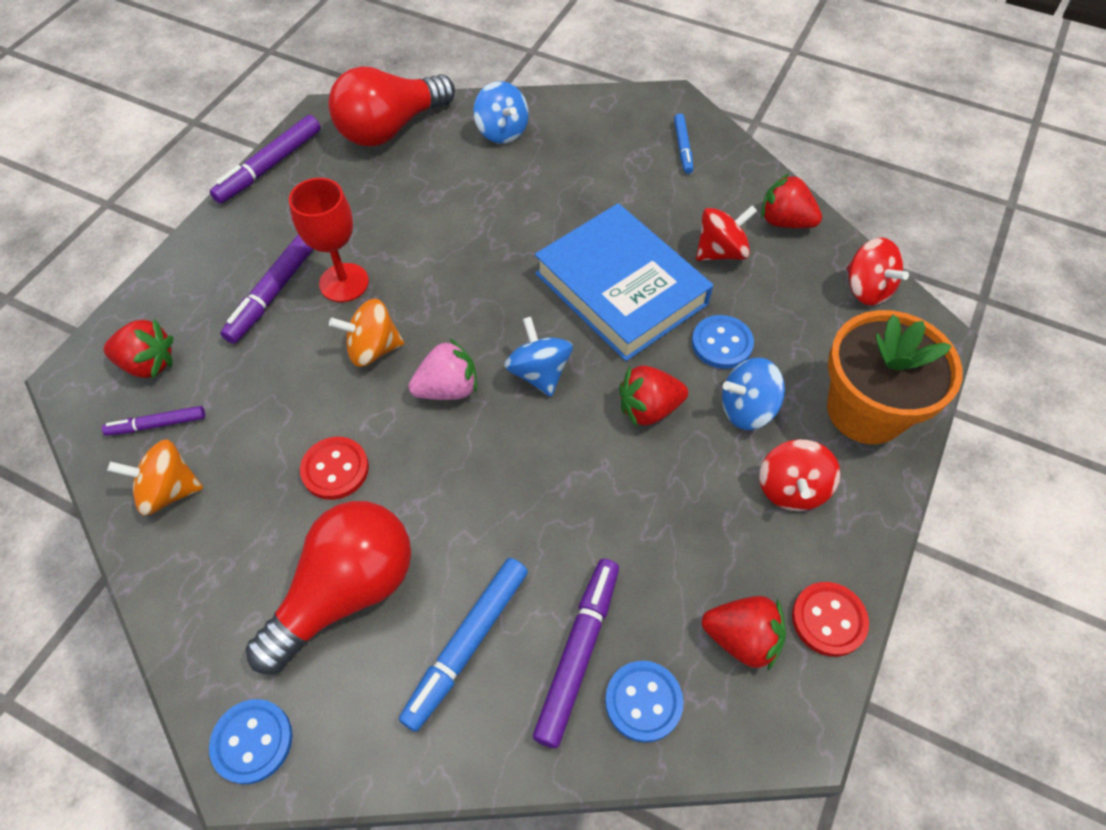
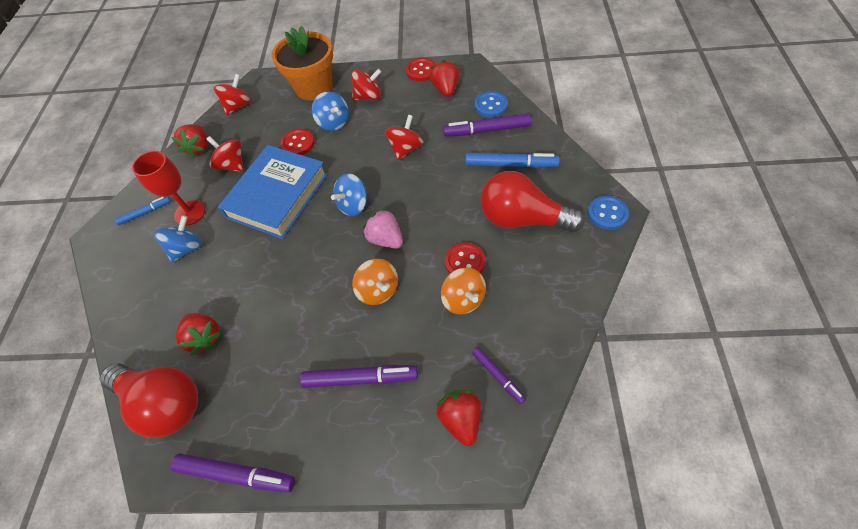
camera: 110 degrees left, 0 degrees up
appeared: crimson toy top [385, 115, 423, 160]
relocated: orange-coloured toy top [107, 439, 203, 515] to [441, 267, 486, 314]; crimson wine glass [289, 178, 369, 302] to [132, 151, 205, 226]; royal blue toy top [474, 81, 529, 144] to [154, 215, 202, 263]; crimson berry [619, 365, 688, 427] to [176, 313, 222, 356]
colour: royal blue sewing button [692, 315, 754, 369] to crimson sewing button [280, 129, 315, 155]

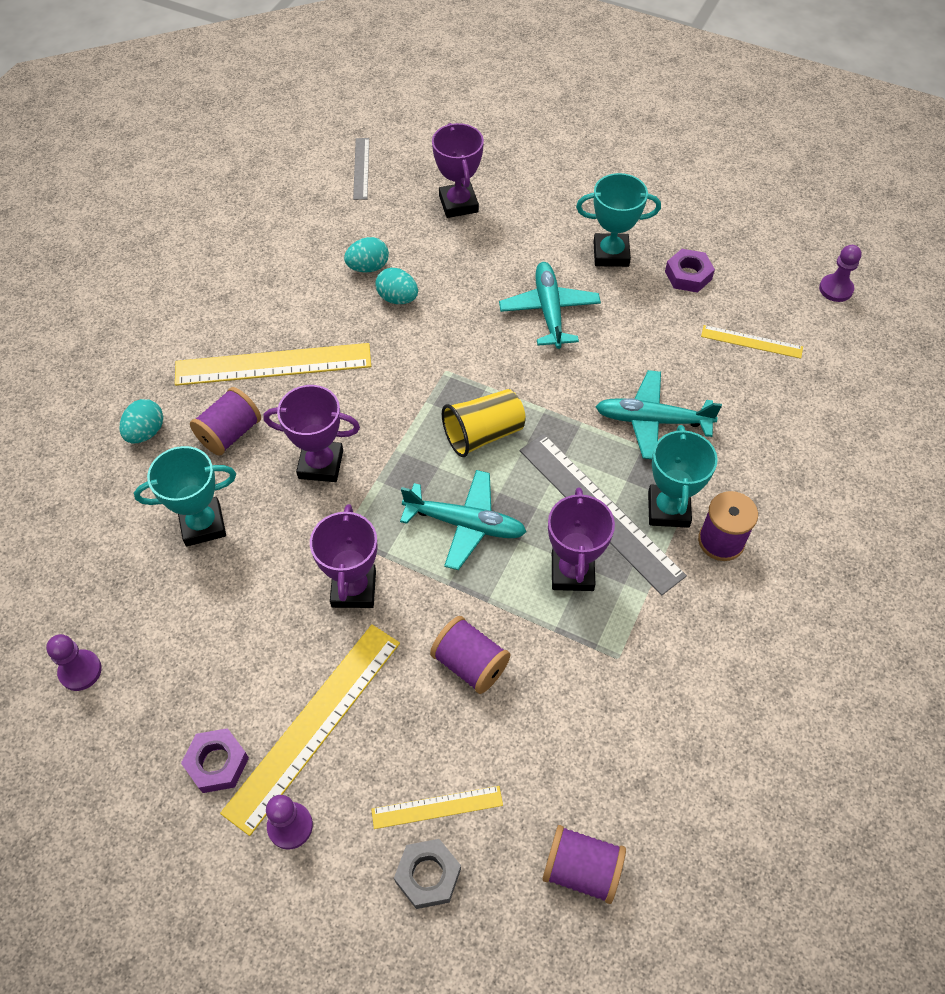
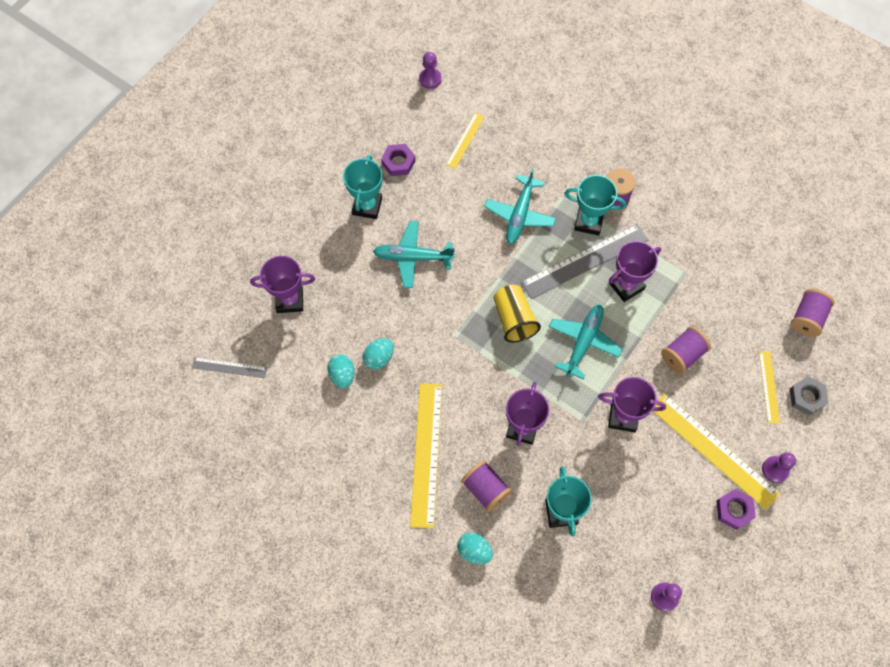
camera: 80 degrees left, 10 degrees up
spun: royal purple trophy [548, 487, 615, 591] = [609, 241, 661, 302] 45 degrees counterclockwise

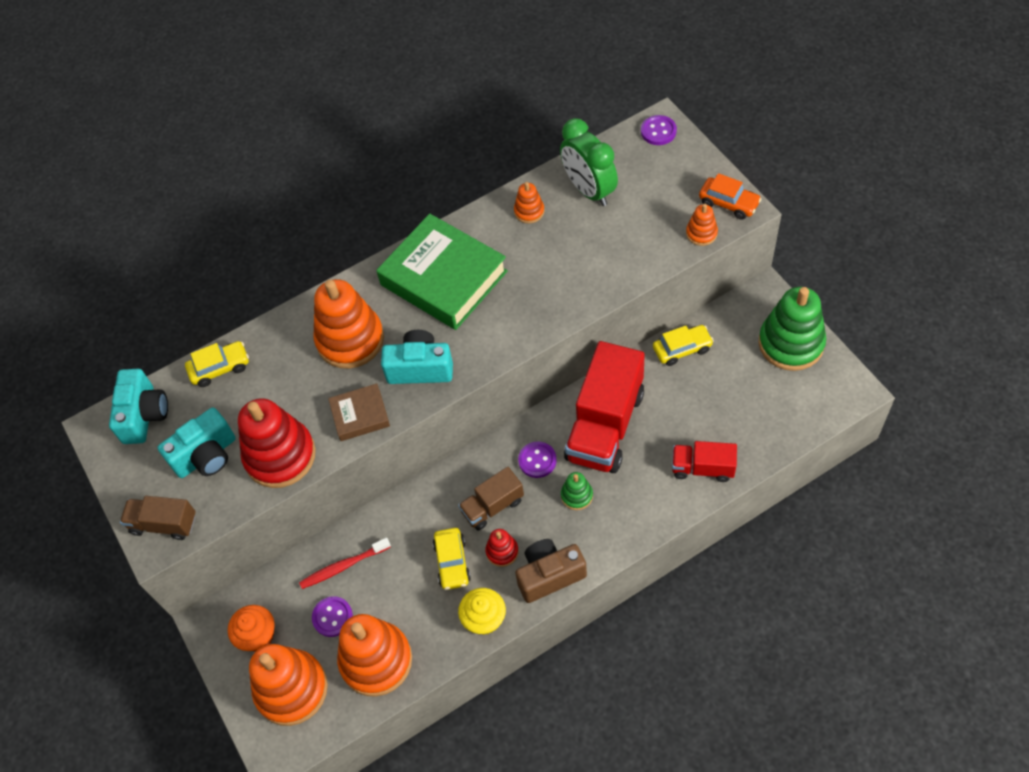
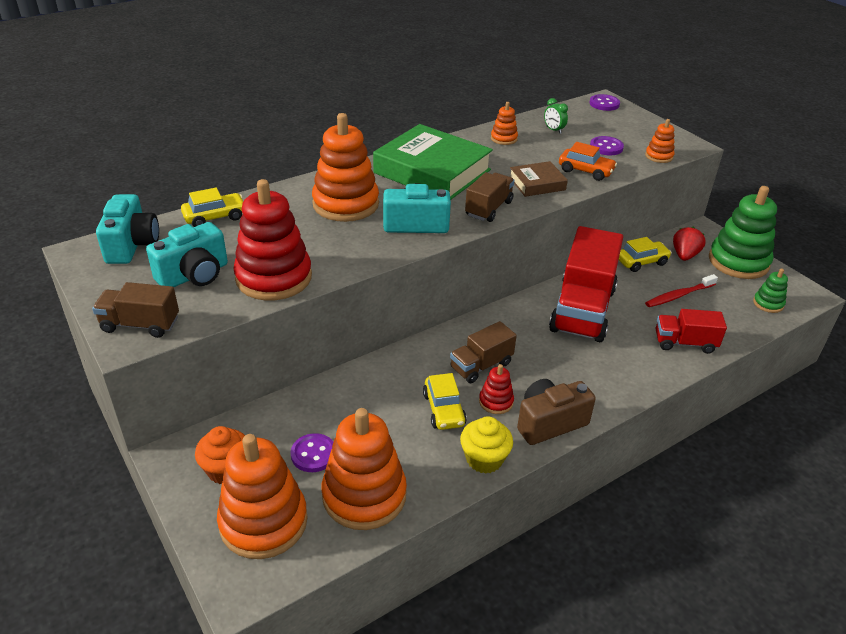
camera: 10 degrees left, 20 degrees down
appeared: russet truck [465, 172, 515, 222]; crimson berry [673, 227, 706, 261]
relocated: crimson tooth brush [299, 538, 391, 589] to [645, 274, 718, 307]; russet book [328, 383, 390, 441] to [510, 161, 568, 197]; royal purple sewing button [518, 442, 557, 478] to [590, 136, 624, 155]; leaf-green stacking rings [561, 472, 593, 510] to [753, 268, 788, 313]; orange-coloured car [699, 173, 762, 220] to [559, 142, 617, 181]
size: leaf-green bedside clock [560, 118, 618, 206] = [544, 98, 568, 134] x0.44

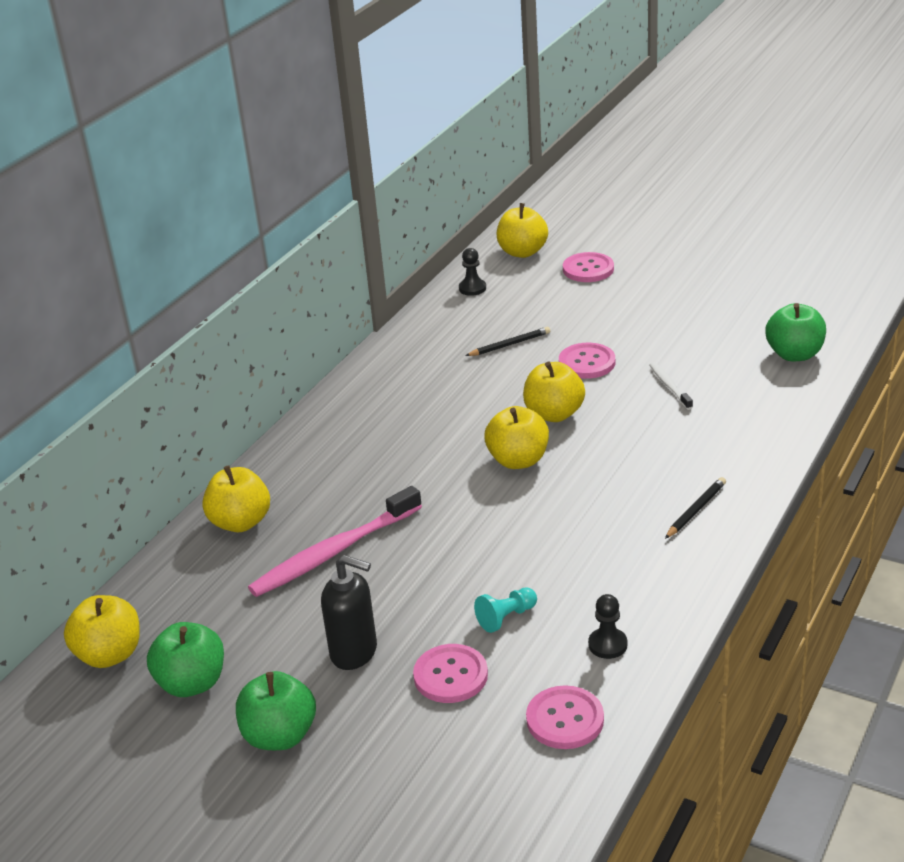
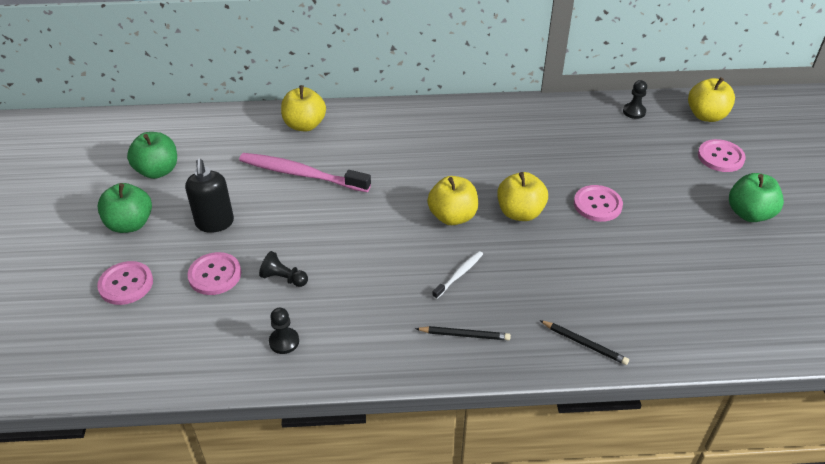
camera: 55 degrees right, 10 degrees up
missing: yellow apple fruit [64, 595, 140, 668]
relocated: jet-black pencil [465, 327, 550, 356] to [539, 320, 629, 365]; rosy sewing button [526, 685, 604, 749] to [97, 261, 153, 305]; white tooth brush [649, 362, 693, 410] to [432, 251, 483, 299]; leaf-green apple fruit [765, 303, 826, 361] to [729, 173, 784, 222]
colour: aqua pawn [474, 588, 537, 633] to jet-black pawn [259, 251, 308, 287]

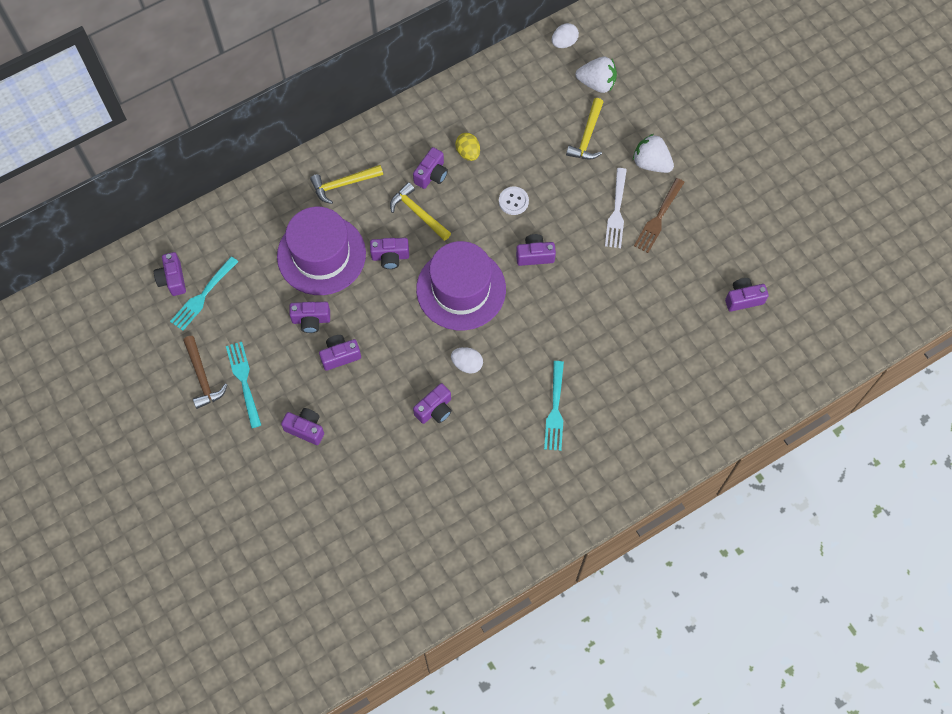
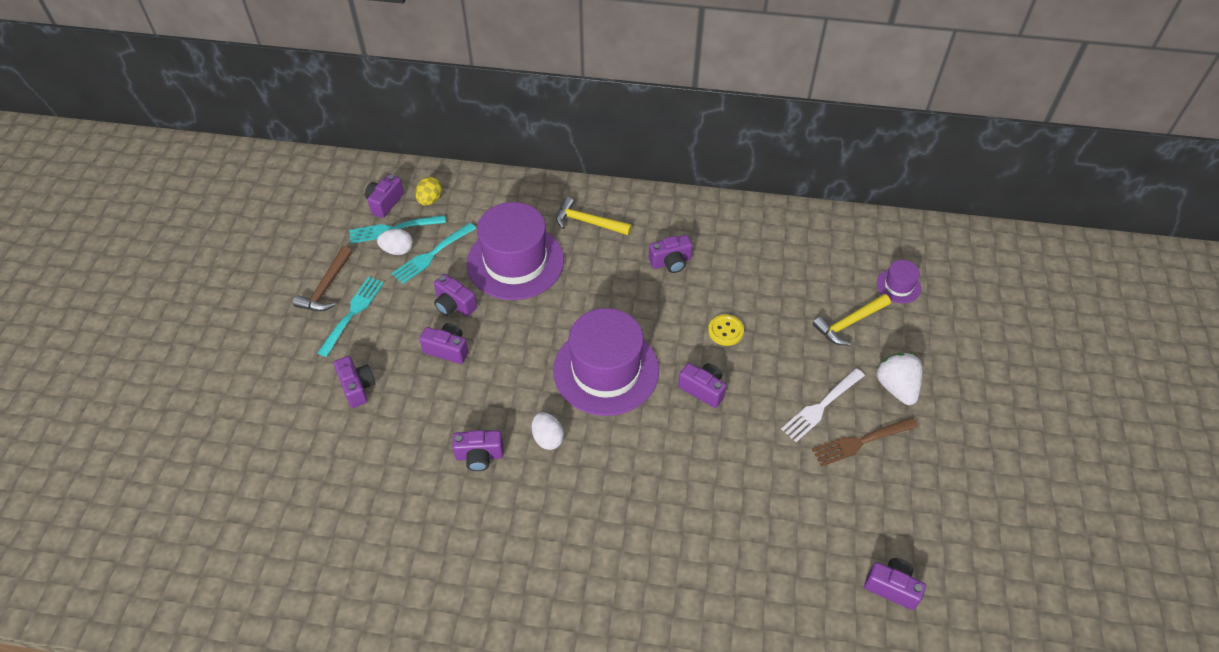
camera: 40 degrees right, 15 degrees down
missing: royal purple camera [370, 238, 409, 269]; yellow carpenter's hammer [390, 182, 451, 241]
relocated: yellow egg shape [455, 133, 480, 161] to [415, 177, 442, 206]; aqua table fork [544, 361, 564, 451] to [392, 223, 476, 284]; white egg shape [552, 23, 579, 48] to [377, 229, 413, 255]
exchanged: white berry [576, 57, 617, 93] to royal purple top hat [877, 260, 921, 303]
colour: white sewing button [499, 186, 529, 215] to yellow sewing button [708, 314, 744, 346]

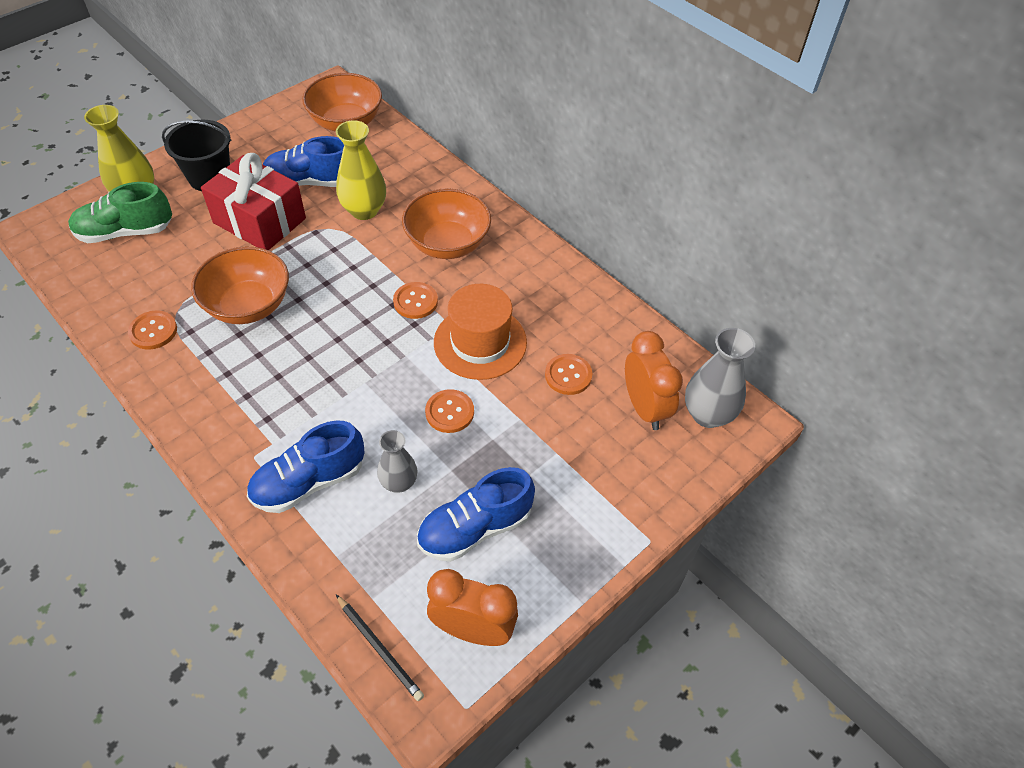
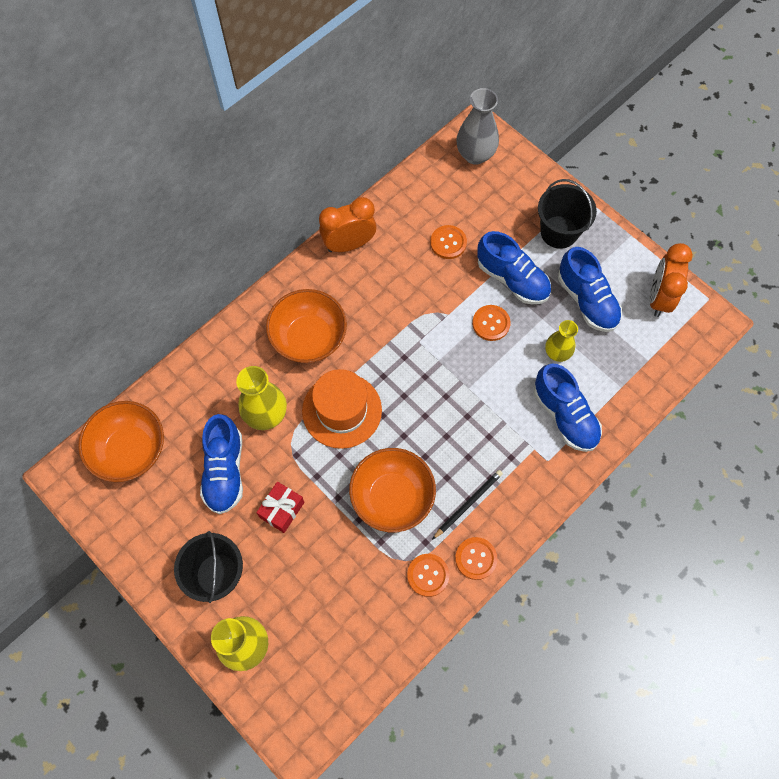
camera: 90 degrees left, 15 degrees up
missing: leaf-green lace-up shoe [68, 182, 172, 243]
appeared: royal blue lace-up shoe [477, 231, 551, 304]; jet-black pail [538, 179, 597, 249]
relocated: jet-black pencil [336, 595, 424, 701] to [432, 470, 503, 540]; orange-coloured sewing button [393, 282, 438, 319] to [455, 537, 497, 580]; orange-coloured top hat [434, 284, 527, 380] to [302, 369, 382, 449]; orange-coloured bedside clock [625, 331, 683, 430] to [319, 197, 376, 252]
colour: grey flower vase [377, 430, 417, 493] to yellow flower vase [545, 320, 578, 362]
size: crimson wrapped gift [201, 153, 306, 250] = [256, 482, 304, 533] x0.52

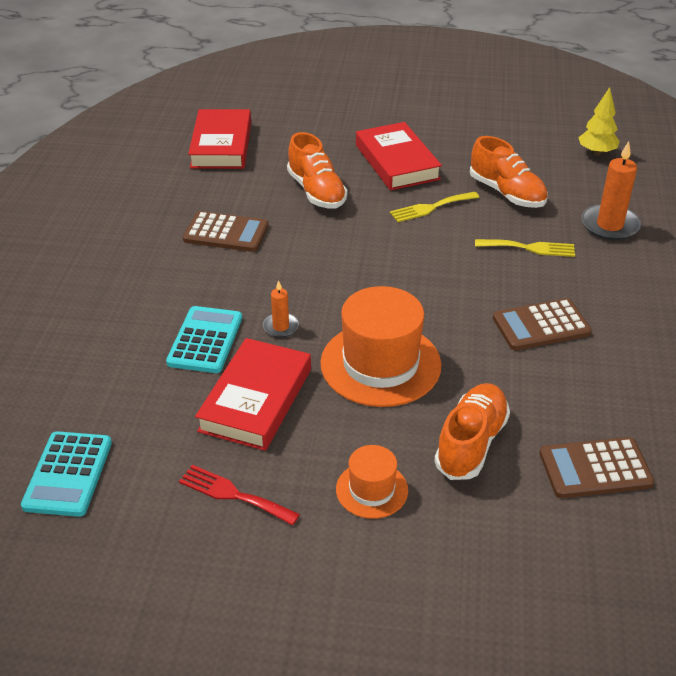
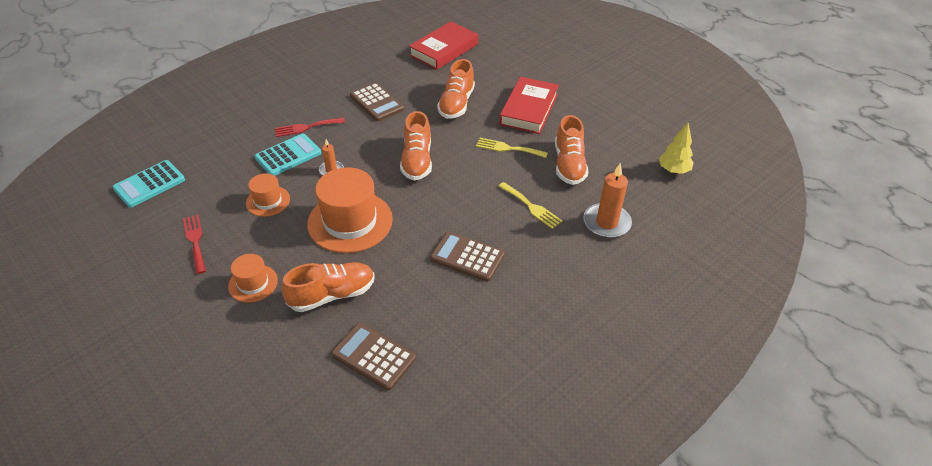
camera: 40 degrees right, 5 degrees up
appeared: crimson table fork [275, 118, 345, 137]; orange-coloured lace-up shoe [400, 111, 432, 180]
exchanged: crimson book [195, 338, 311, 451] to orange-coloured top hat [246, 173, 290, 217]

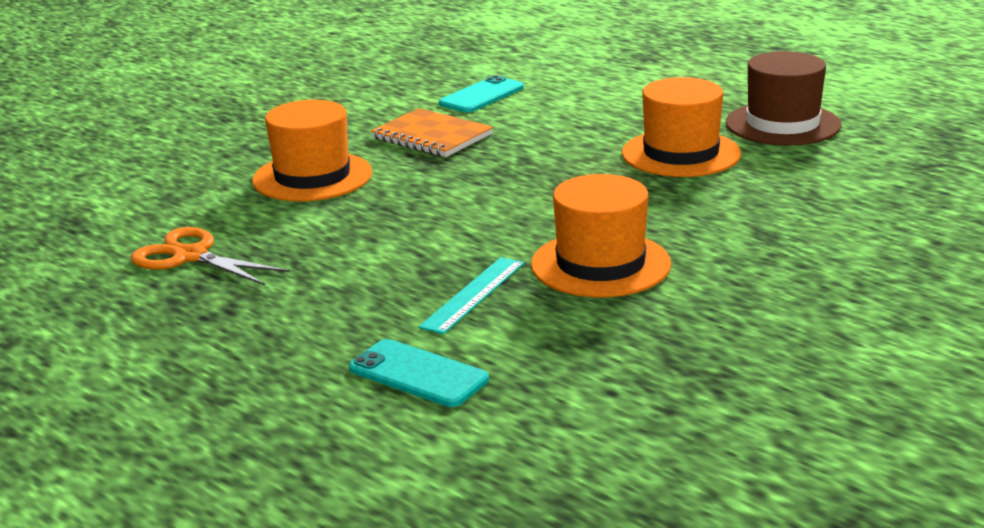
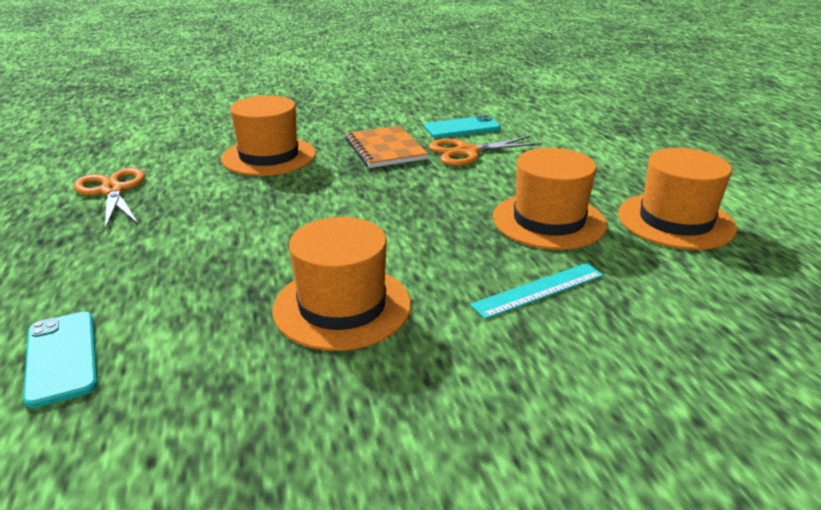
camera: 30 degrees right, 5 degrees up
appeared: orange-coloured pair of scissors [428, 136, 542, 166]
relocated: aqua ruler [419, 257, 524, 334] to [470, 263, 604, 319]
colour: russet top hat [726, 51, 841, 145] to orange-coloured top hat [618, 148, 737, 250]

